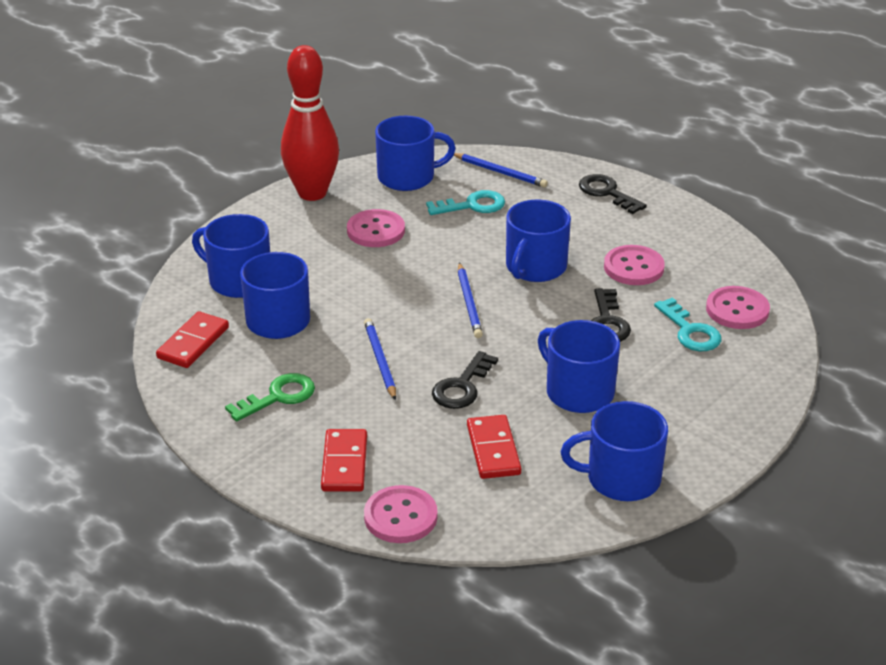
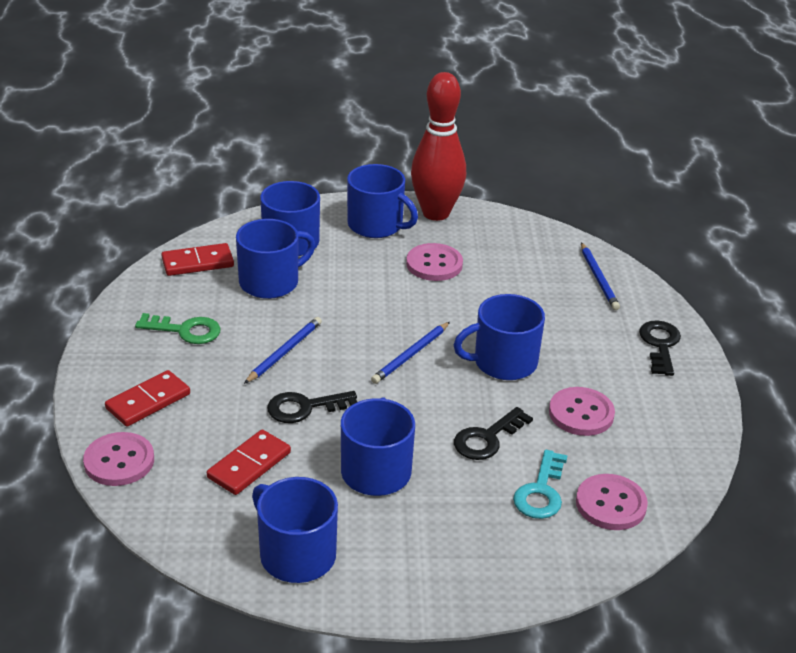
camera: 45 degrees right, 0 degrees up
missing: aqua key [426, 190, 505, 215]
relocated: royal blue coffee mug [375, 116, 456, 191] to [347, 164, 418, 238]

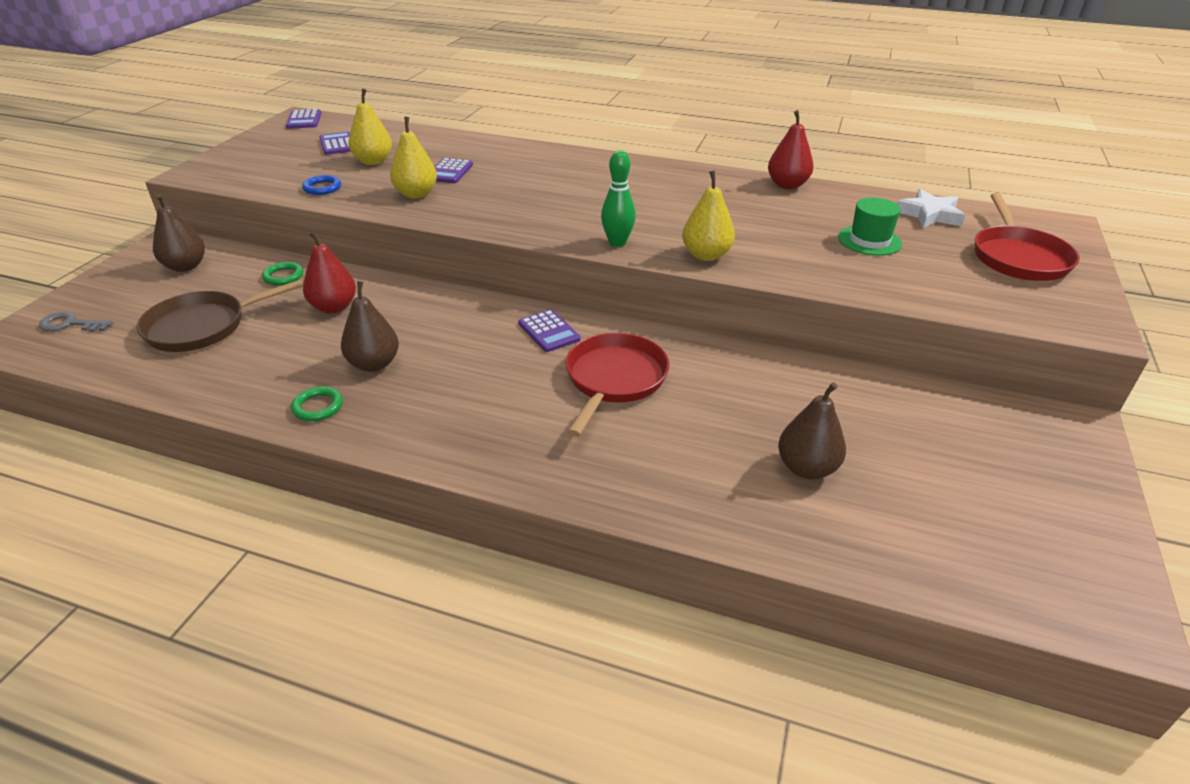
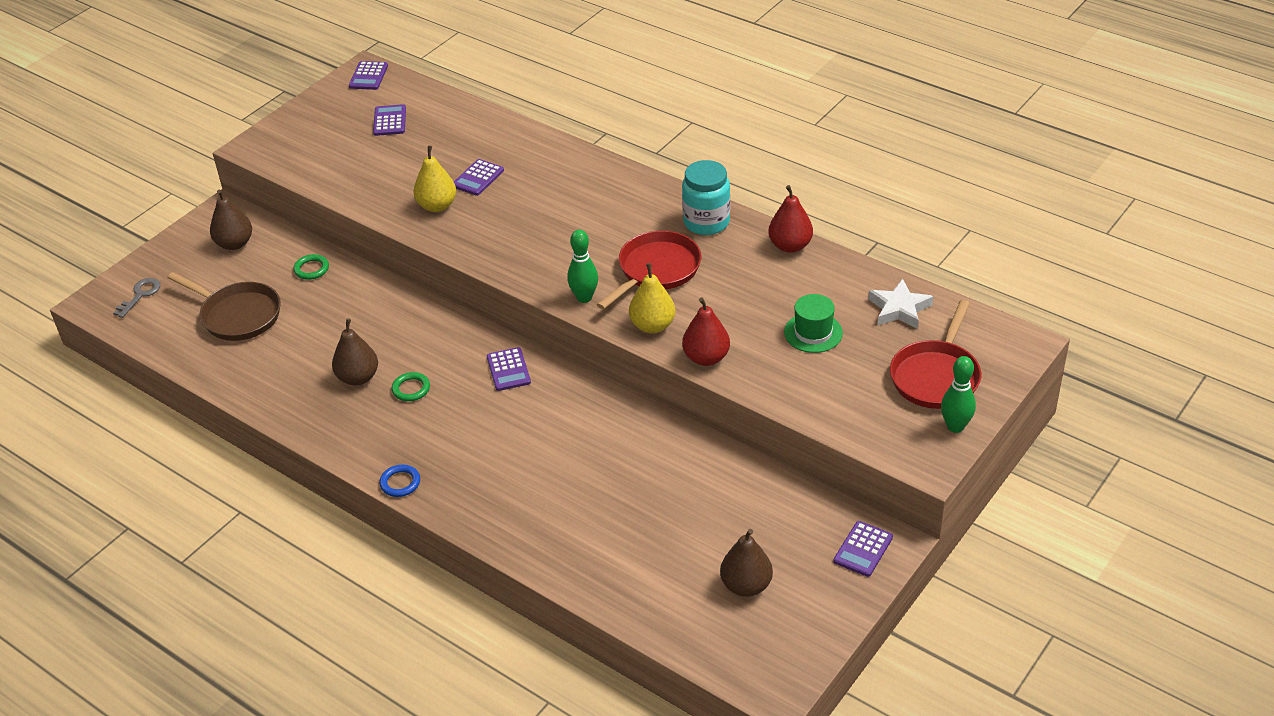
camera: 20 degrees right, 5 degrees up
missing: yellow pear [348, 89, 392, 165]
appeared: aqua jar [682, 160, 730, 235]; royal purple pocket calculator [834, 521, 893, 577]; leaf-green skittle [941, 356, 976, 433]
relocated: leaf-green ring [291, 386, 343, 421] to [391, 372, 430, 401]; royal blue ring [302, 175, 341, 195] to [379, 465, 420, 497]; crimson pear [303, 231, 356, 313] to [682, 297, 730, 366]; crimson frying pan [565, 333, 669, 437] to [597, 231, 701, 309]; russet pear [778, 382, 846, 479] to [720, 529, 773, 597]
spun: grey key [39, 312, 113, 332] = [113, 278, 161, 318] 90 degrees clockwise; russet frying pan [137, 279, 303, 352] = [167, 272, 281, 341] 135 degrees counterclockwise

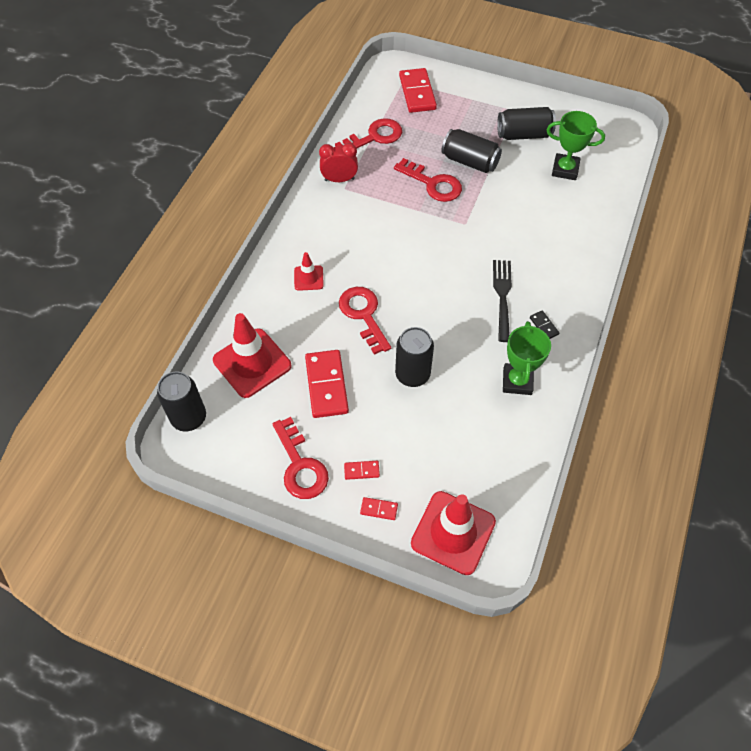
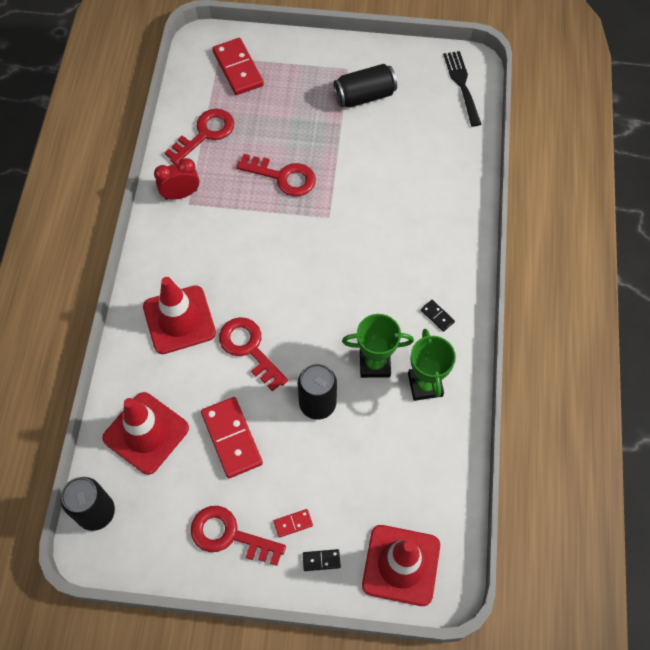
camera: 15 degrees left, 5 degrees up
missing: jet-black tin [441, 129, 502, 173]
relocated: jet-black table fork [493, 260, 512, 342] to [443, 51, 481, 127]; leaf-green trophy [546, 111, 605, 180] to [342, 314, 414, 378]
colour: crimson domino piece [360, 497, 398, 520] to jet-black domino piece [303, 549, 341, 571]
spun: crimson key [273, 417, 329, 499] = [191, 506, 286, 566] 150 degrees clockwise
size: crimson traffic cone [294, 252, 324, 291] = [143, 277, 216, 354] x1.98

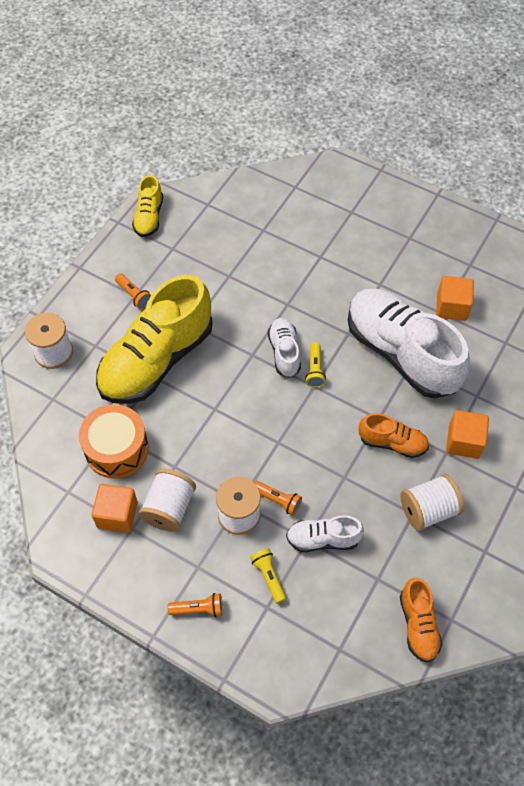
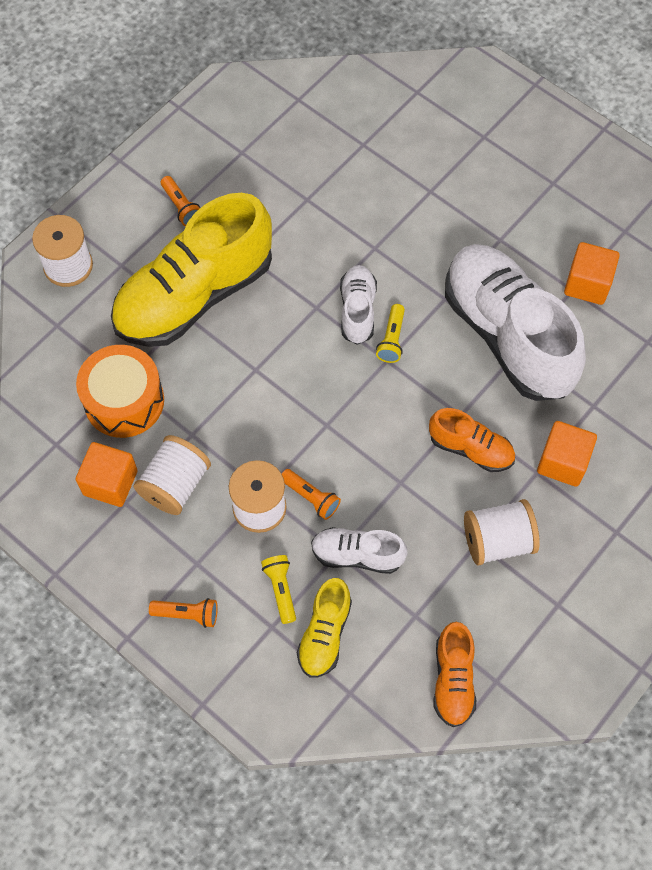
camera: 10 degrees right, 5 degrees up
relocated: yellow lace-up shoe [132, 175, 163, 237] to [297, 578, 352, 678]

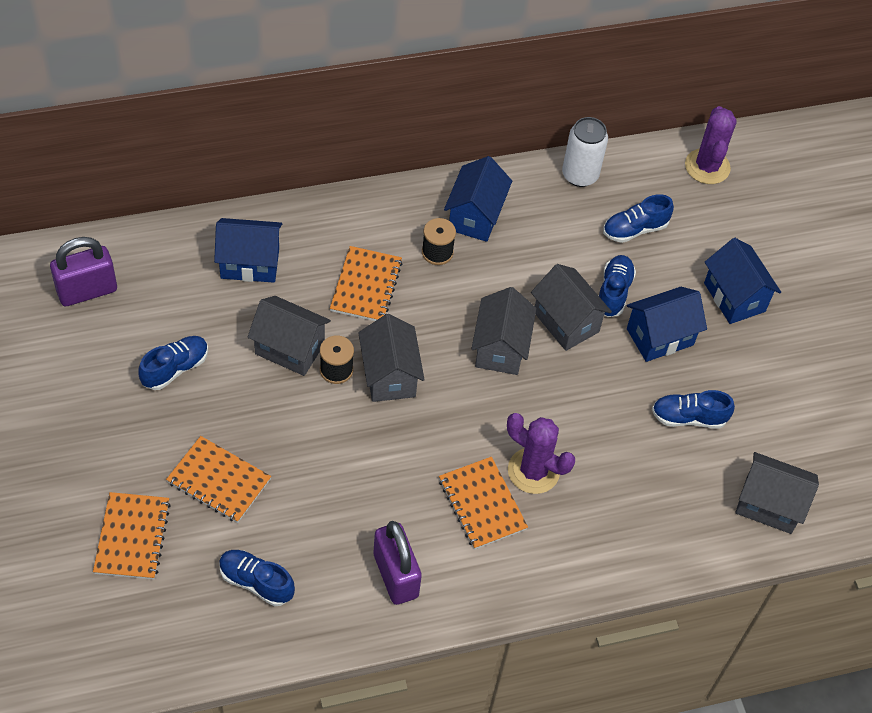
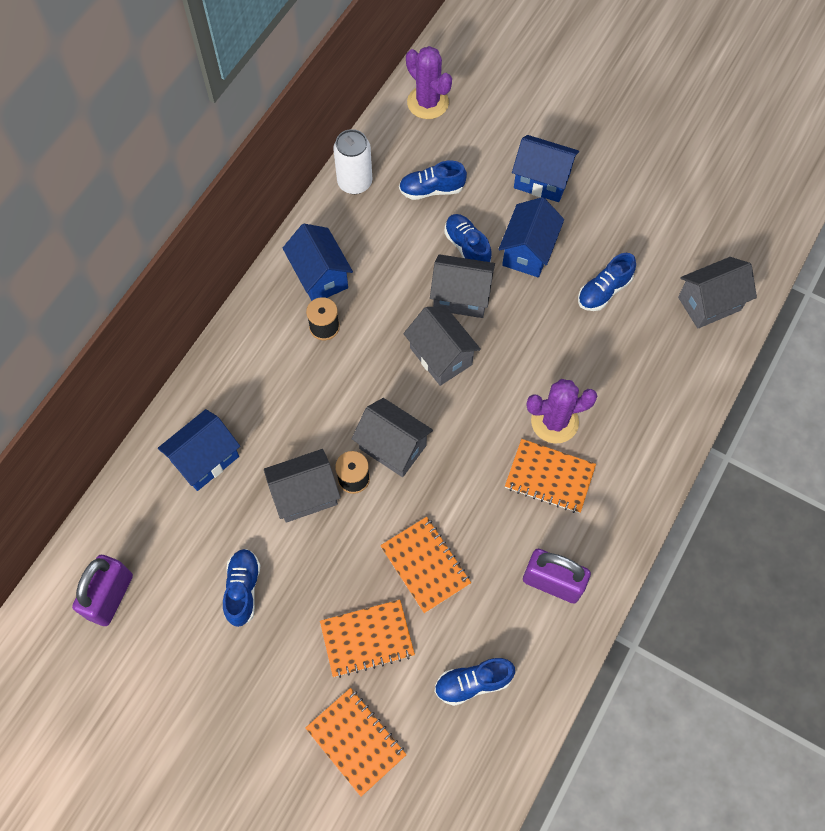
camera: 40 degrees left, 10 degrees up
relocated: orange-coloured exercise book [330, 246, 402, 321] to [380, 517, 471, 613]
spun: royal blue lace-up shoe [603, 194, 674, 243] = [399, 160, 467, 200] 60 degrees clockwise

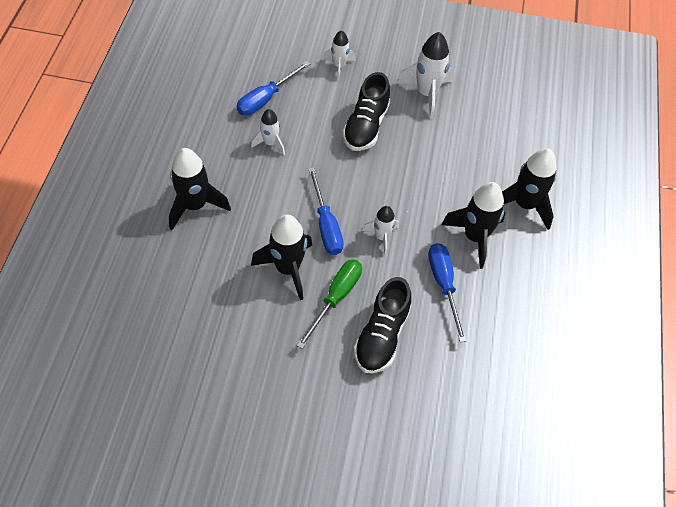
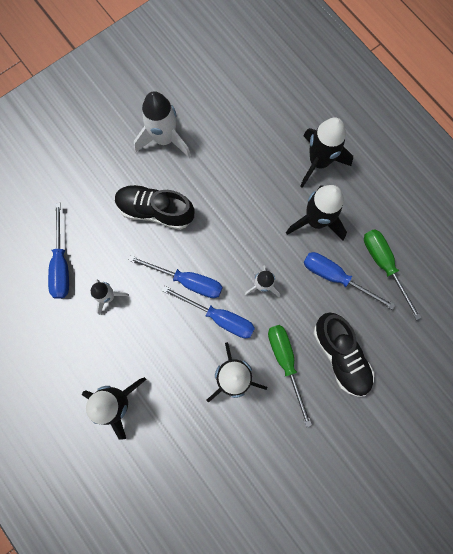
camera: 45 degrees left, 20 degrees up
missing: white rocket [323, 30, 356, 80]
appeared: royal blue flat screwdriver [128, 255, 223, 298]; leaf-green flat screwdriver [364, 229, 422, 320]
spun: jet-black lace-up shoe [342, 72, 390, 151] = [115, 185, 194, 230] 135 degrees clockwise

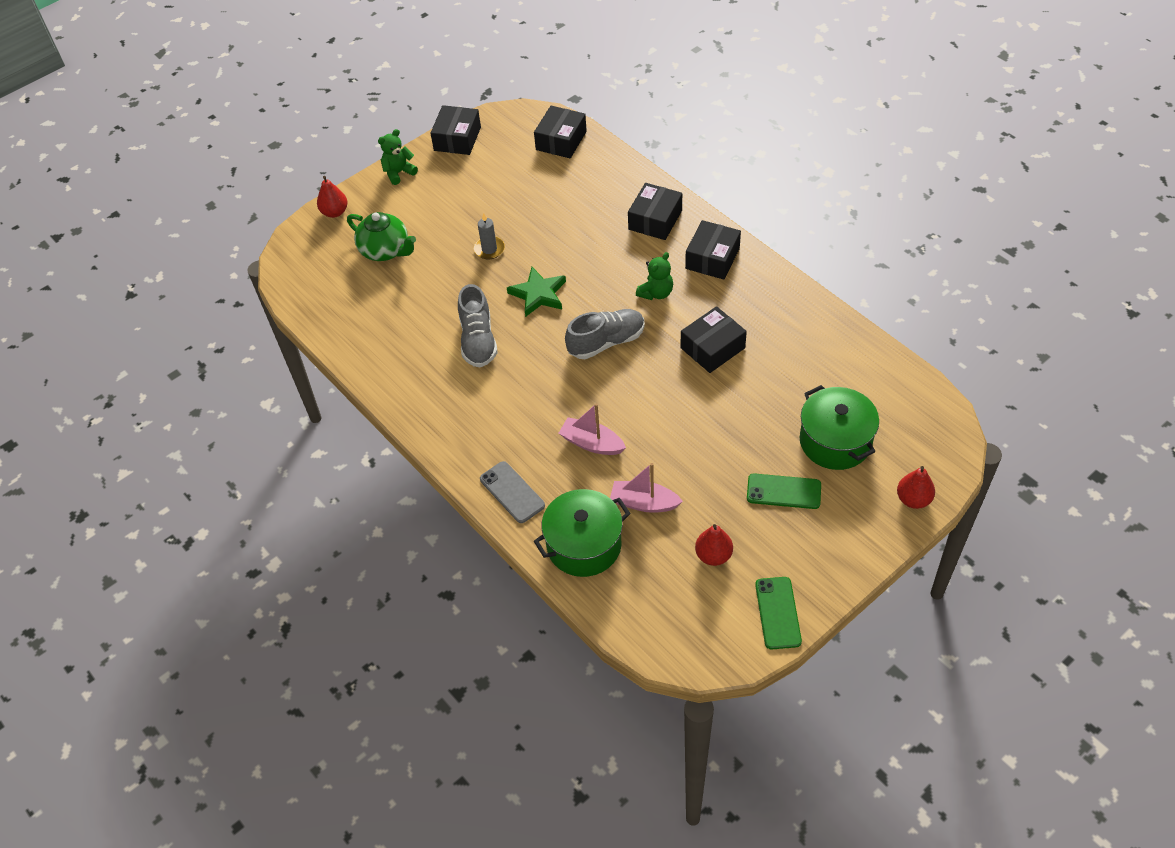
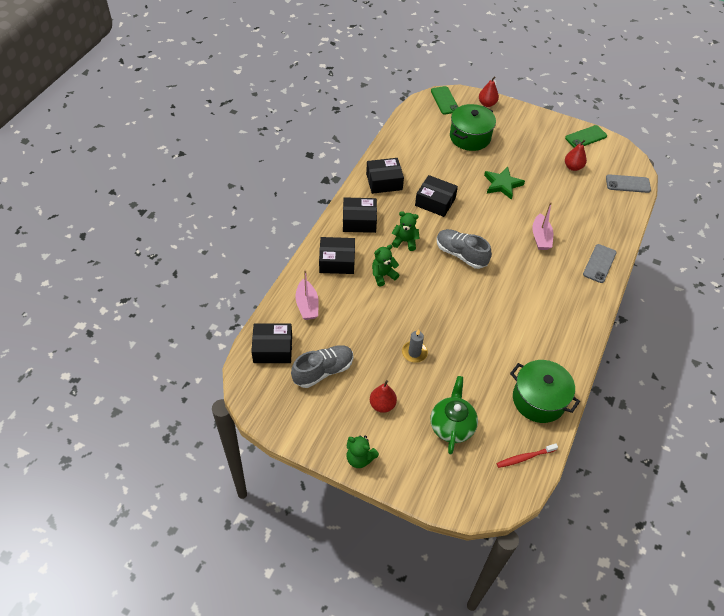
camera: 120 degrees left, 0 degrees up
appeared: leaf-green stuffed bear [372, 245, 399, 286]; crimson tooth brush [497, 443, 558, 468]; grey phone [606, 174, 651, 193]
relocated: crimson pear [317, 176, 348, 218] to [370, 380, 397, 413]; jet-black package [430, 105, 481, 155] to [366, 158, 404, 194]; grey lace-up shoe [458, 284, 498, 367] to [291, 345, 353, 388]; leaf-green star shape [507, 267, 566, 317] to [484, 167, 525, 200]; leaf-green pot [534, 489, 630, 577] to [510, 360, 580, 423]; rosy toy boat [610, 463, 683, 513] to [296, 270, 319, 320]; leaf-green phone [747, 473, 821, 509] to [431, 86, 458, 115]

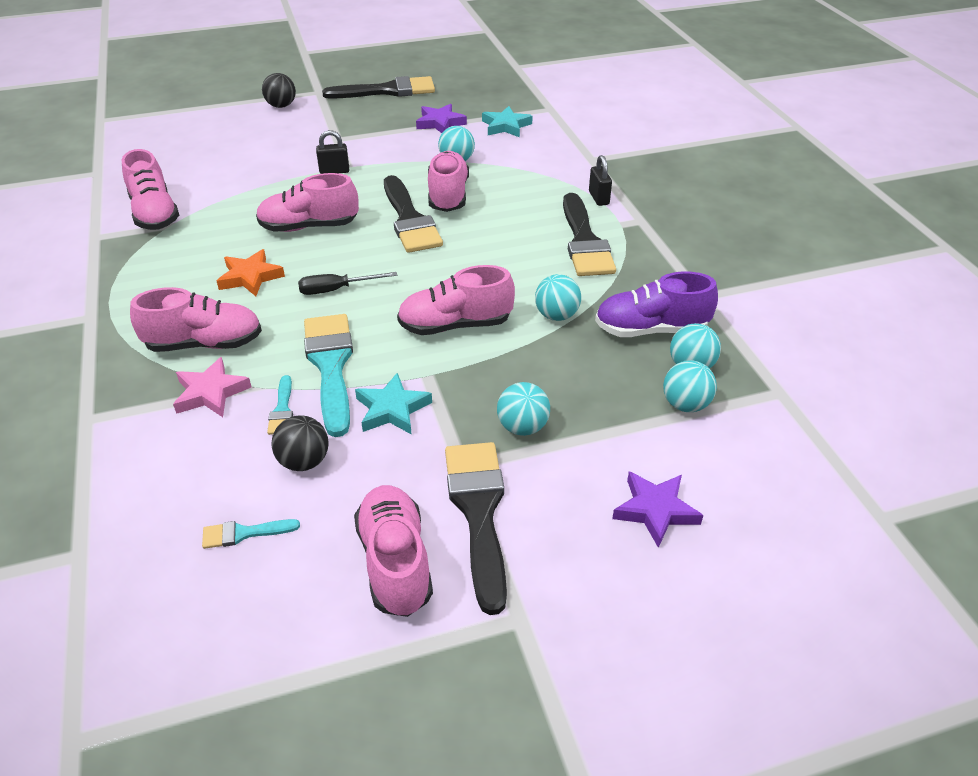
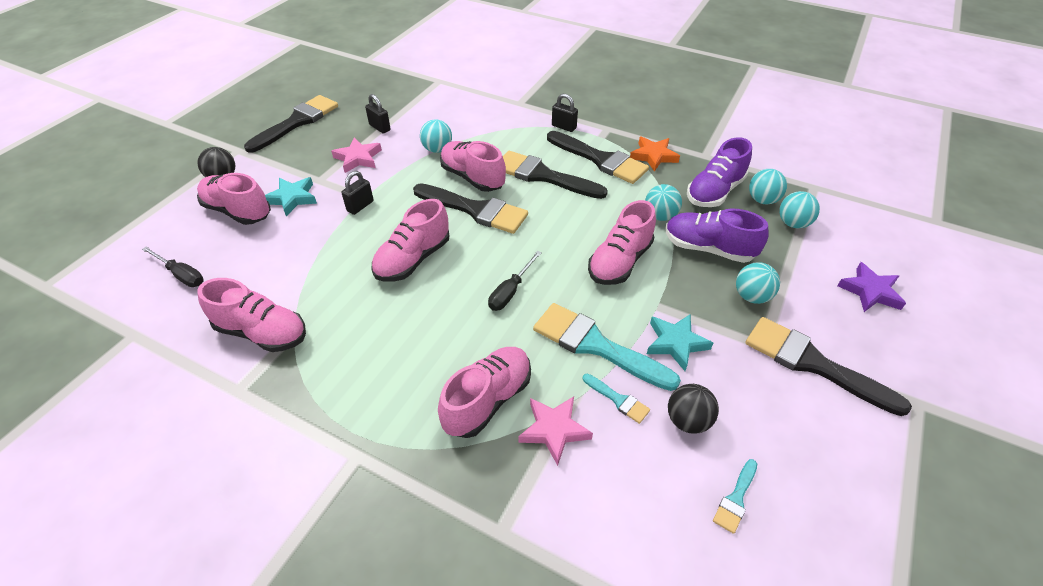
camera: 45 degrees left, 5 degrees up
appeared: jet-black flat screwdriver [142, 247, 204, 287]; rosy star shape [331, 137, 382, 173]; jet-black paint brush [503, 151, 608, 199]; royal purple lace-up shoe [666, 208, 769, 263]
relocated: orange-coloured star shape [217, 249, 285, 296] to [630, 136, 680, 172]; rosy lace-up shoe [354, 485, 433, 617] to [197, 173, 271, 225]; aqua star shape [482, 106, 533, 137] to [265, 177, 317, 216]
exchanged: royal purple star shape [416, 104, 467, 133] to jet-black padlock [365, 94, 391, 133]

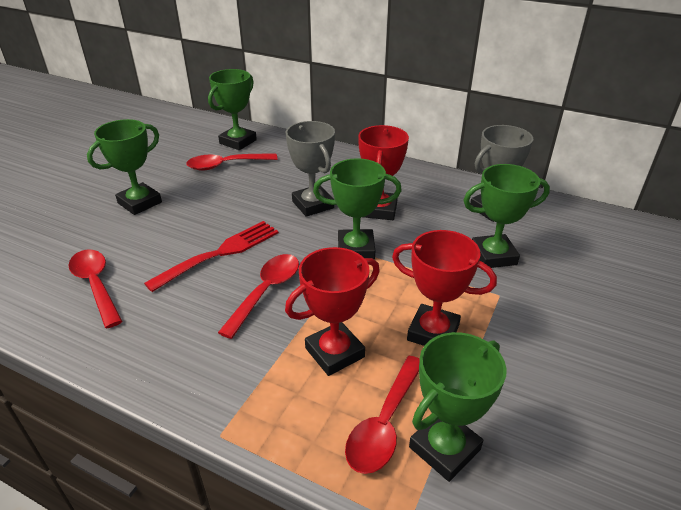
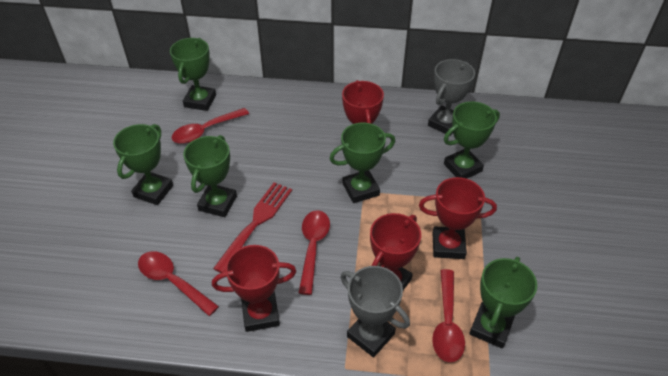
camera: 20 degrees left, 10 degrees up
appeared: leaf-green trophy [183, 135, 237, 217]; crimson trophy [212, 245, 296, 332]
relocated: grey trophy [286, 121, 335, 217] to [340, 266, 410, 357]

